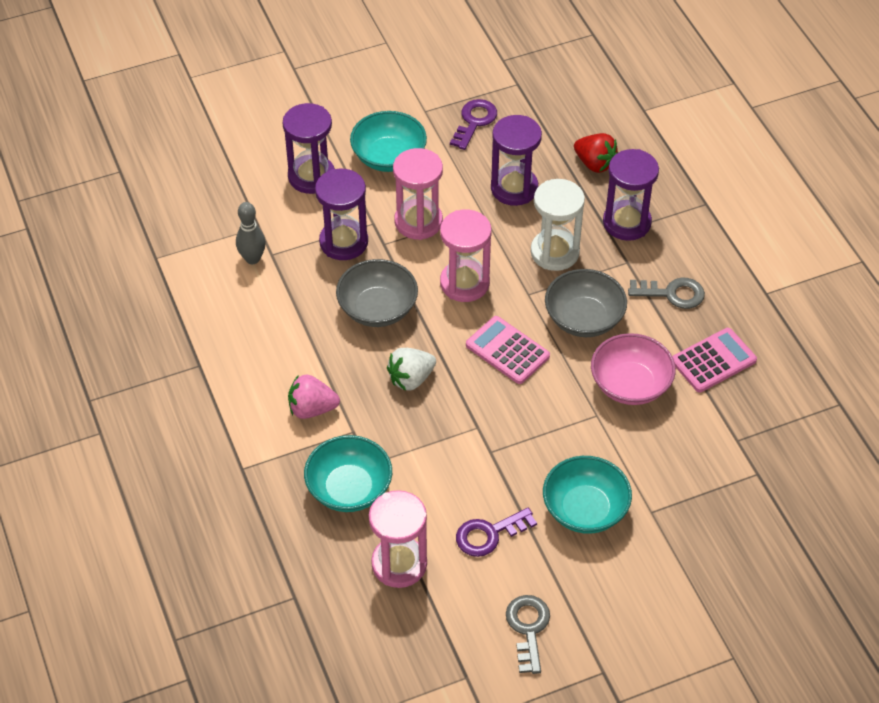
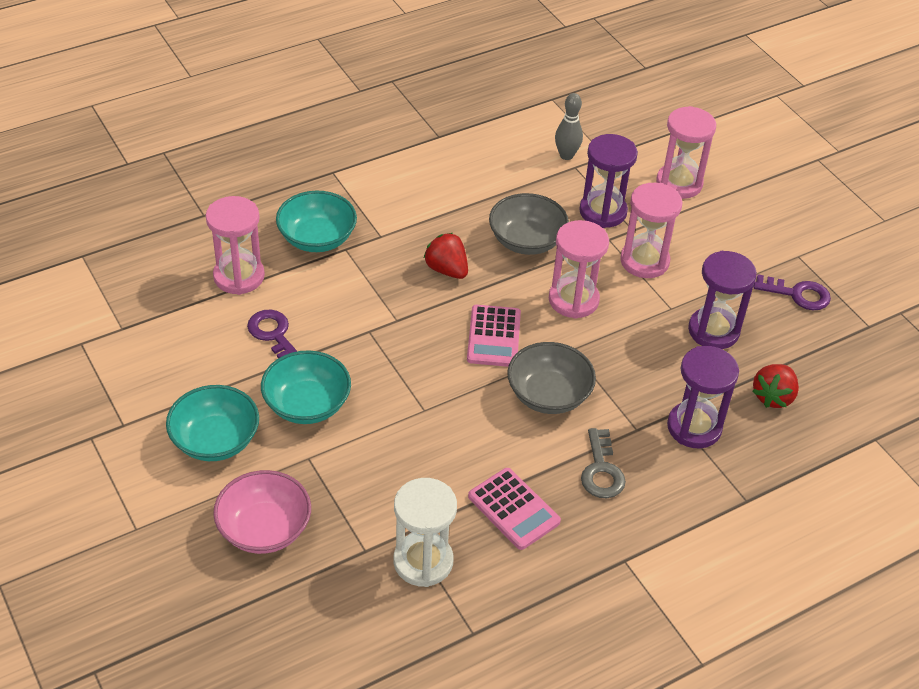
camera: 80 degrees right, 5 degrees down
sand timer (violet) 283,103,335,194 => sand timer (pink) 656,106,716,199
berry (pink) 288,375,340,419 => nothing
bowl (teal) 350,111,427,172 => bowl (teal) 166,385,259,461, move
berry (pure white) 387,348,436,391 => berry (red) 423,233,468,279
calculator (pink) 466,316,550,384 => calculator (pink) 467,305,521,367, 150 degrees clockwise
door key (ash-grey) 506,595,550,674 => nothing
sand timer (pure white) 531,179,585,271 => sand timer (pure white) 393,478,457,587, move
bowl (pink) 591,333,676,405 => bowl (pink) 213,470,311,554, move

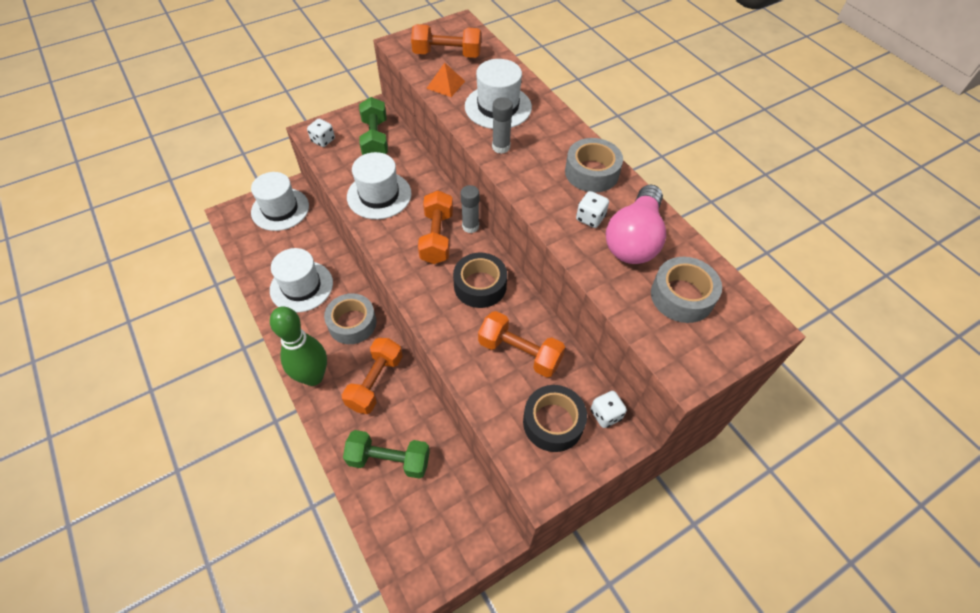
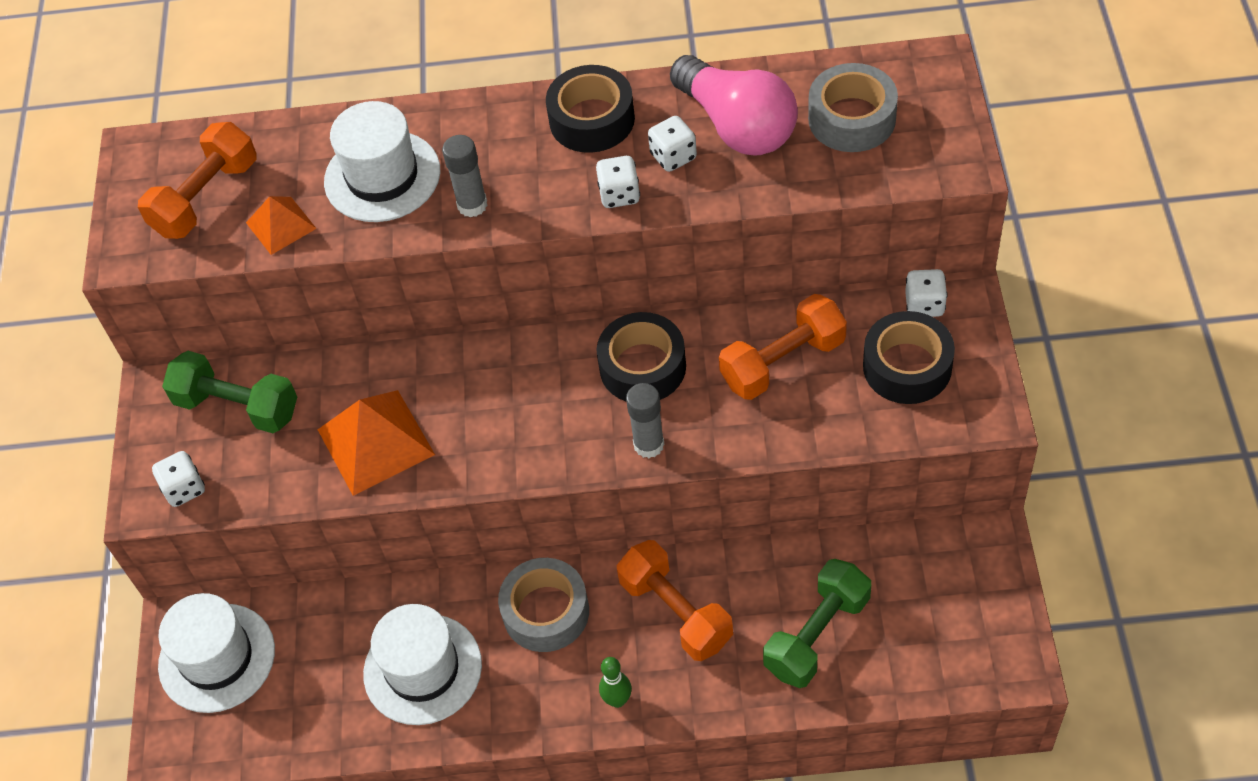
camera: 55 degrees left, 0 degrees up
skittle (green) 270,307,327,386 => skittle (green) 599,657,632,708, x0.44
hat (pure white) 347,152,411,219 => pyramid (orange) 318,390,435,496
free weight (orange) 418,190,453,264 => nothing
glue stick (ash-grey) 461,185,479,233 => glue stick (ash-grey) 626,383,665,458, move
roll of tape (ash-grey) 565,138,623,192 => roll of tape (black) 546,65,635,153
nothing => dice (pure white) 596,156,640,208

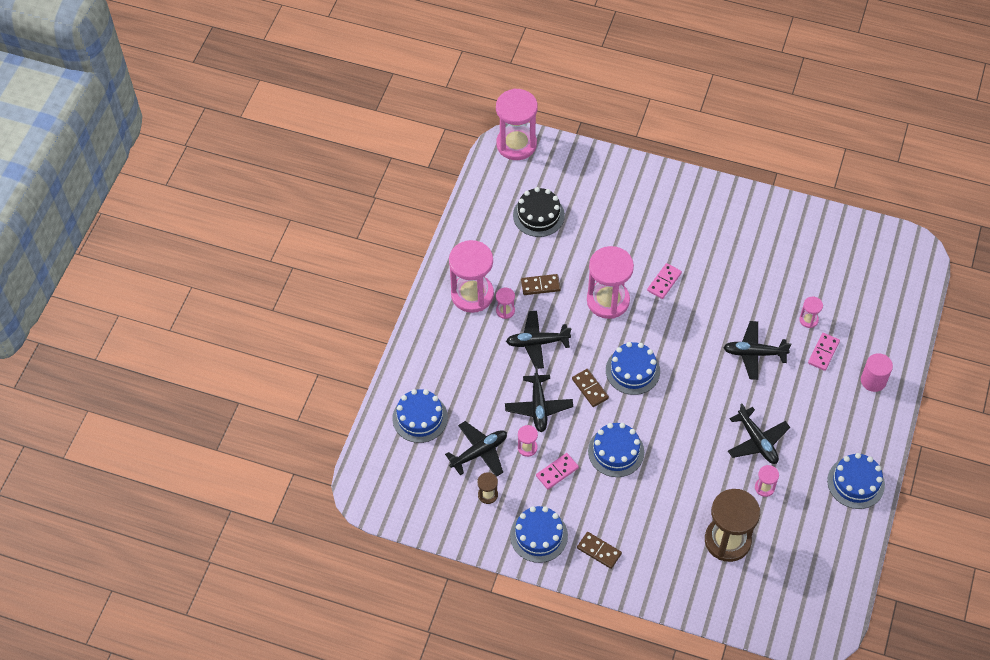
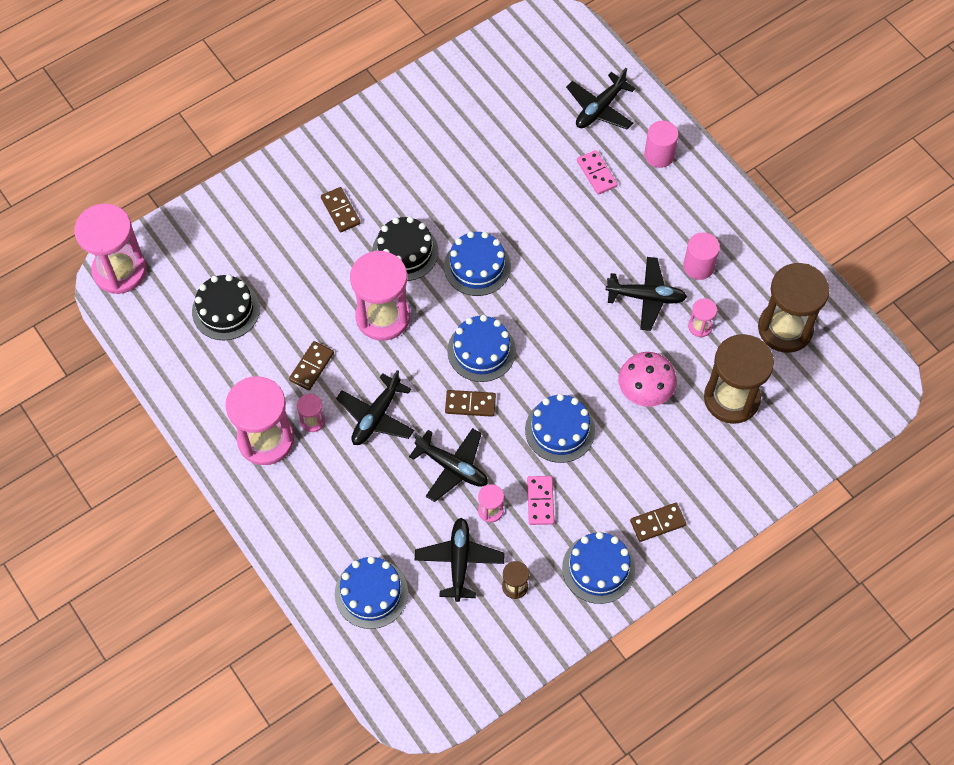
camera: 55 degrees left, 5 degrees up
domino piece (pink) 647,263,682,299 => gateau (black) 372,216,438,281
plane (black) 723,321,791,380 => plane (black) 566,68,636,130, move
sand timer (pink) 799,297,823,328 => nothing
gateau (cobalt) 827,453,885,509 => gateau (cobalt) 444,231,511,296, move
nothing => domino piece (dark brown) 321,187,361,232
nothing => toadstool (pink) 618,352,677,407
nothing => cylinder (pink) 683,232,720,280
nothing => sand timer (dark brown) 758,263,829,353

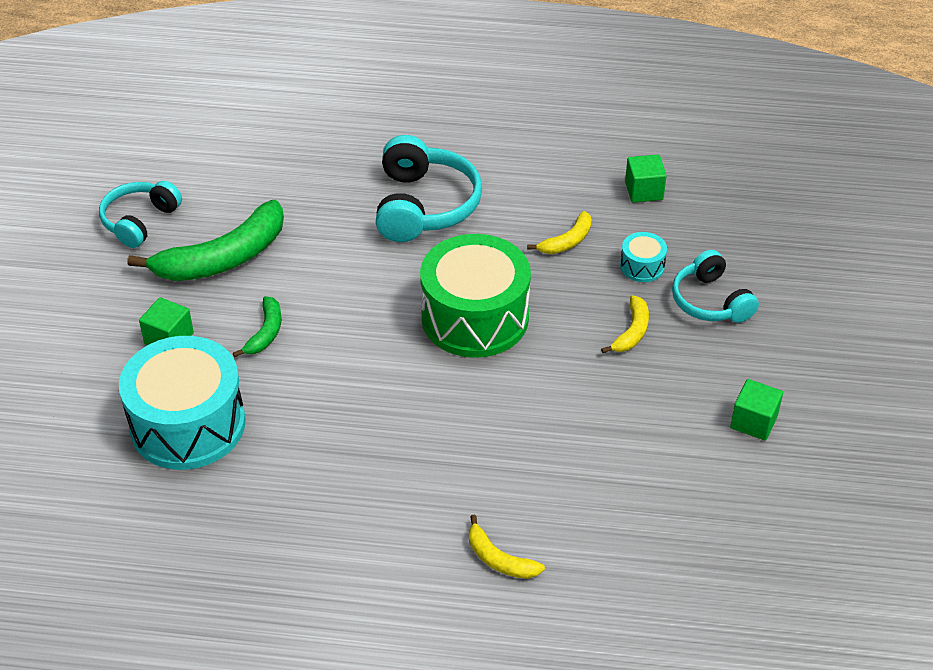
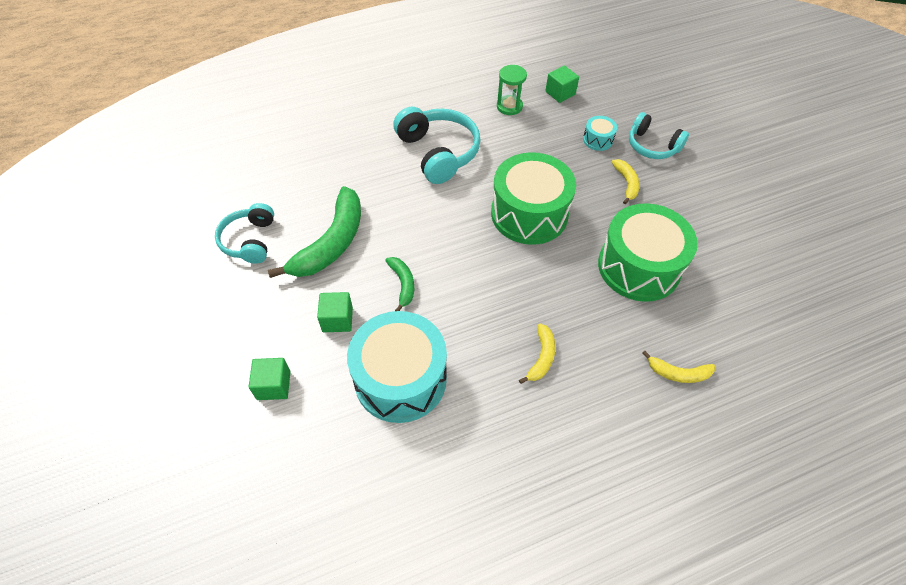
camera: 30 degrees left, 10 degrees up
banana fruit (yellow) 527,211,592,254 => banana fruit (yellow) 519,324,555,384, move
solid cube (green) 730,379,783,441 => solid cube (green) 248,358,290,400, move
nothing => sand timer (green) 497,65,527,115
nothing => drum (green) 598,203,698,302

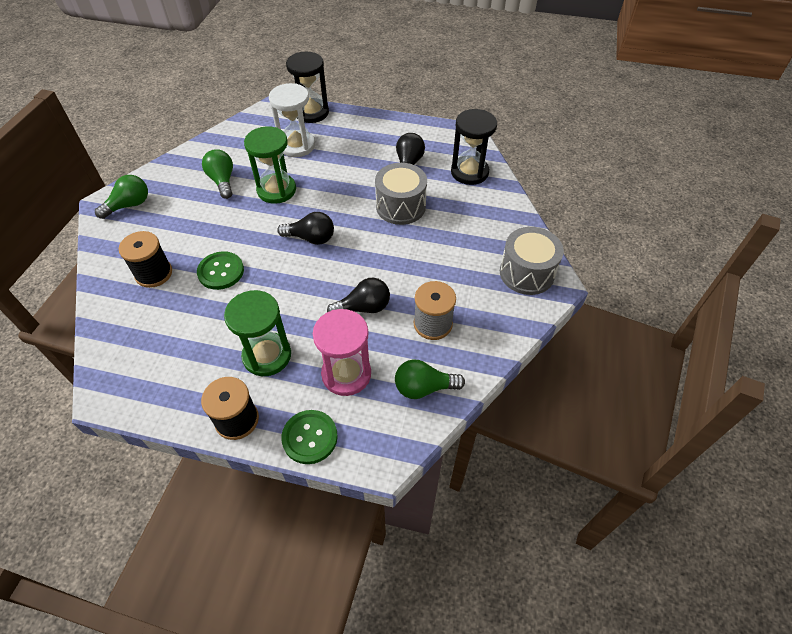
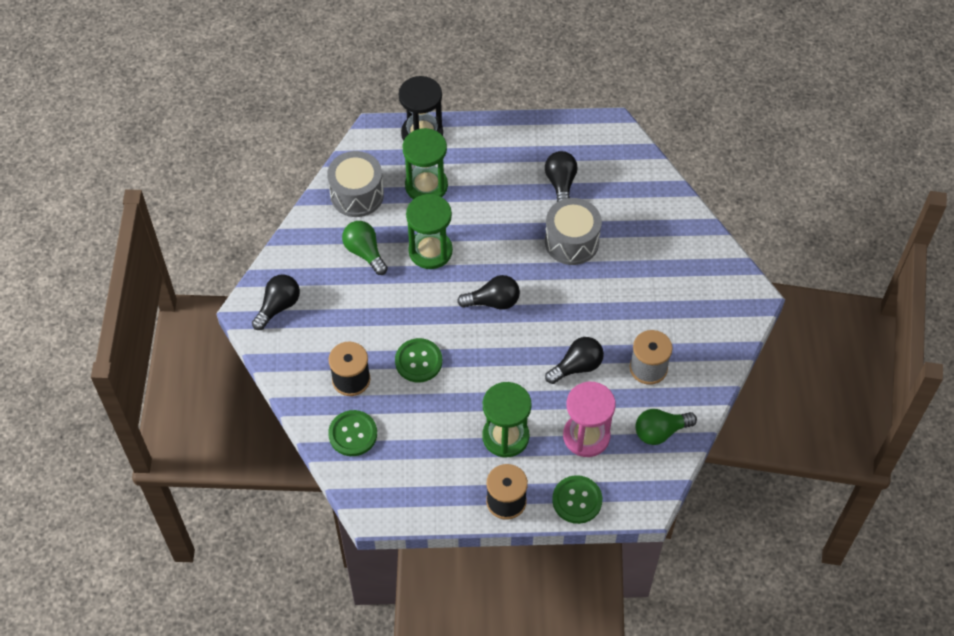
camera: 15 degrees left, 5 degrees up
lightbulb (green) 95,175,148,219 => lightbulb (black) 252,274,300,330
sand timer (pure white) 269,83,315,157 => sand timer (green) 402,128,448,199
sand timer (black) 451,109,497,185 => nothing
drum (ash-grey) 500,227,564,295 => drum (ash-grey) 327,151,384,217, move
nothing => button (green) 328,410,377,456

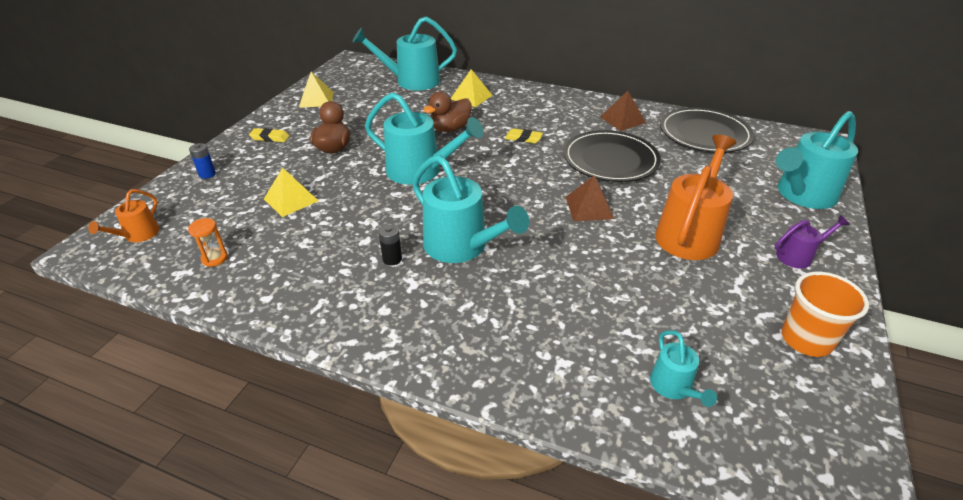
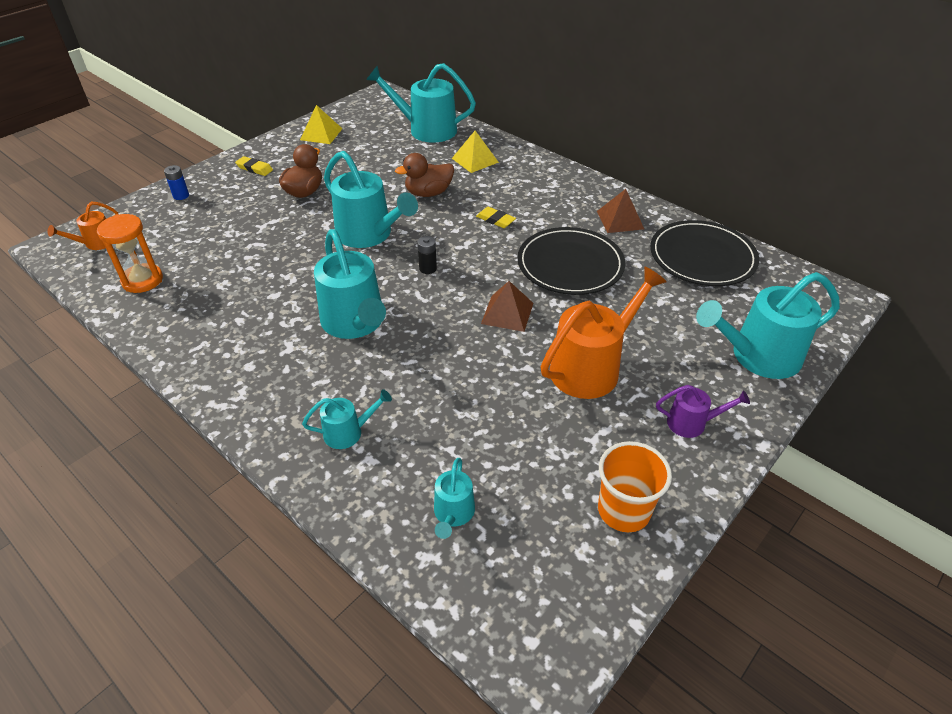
camera: 20 degrees right, 5 degrees up
sand timer (orange) 188,218,228,267 => sand timer (orange) 97,214,163,293, x1.71
pyramid (yellow) 264,168,318,217 => nothing
battery (black) 378,224,402,266 => battery (black) 417,236,437,274, move
nothing => watering can (teal) 302,389,392,449

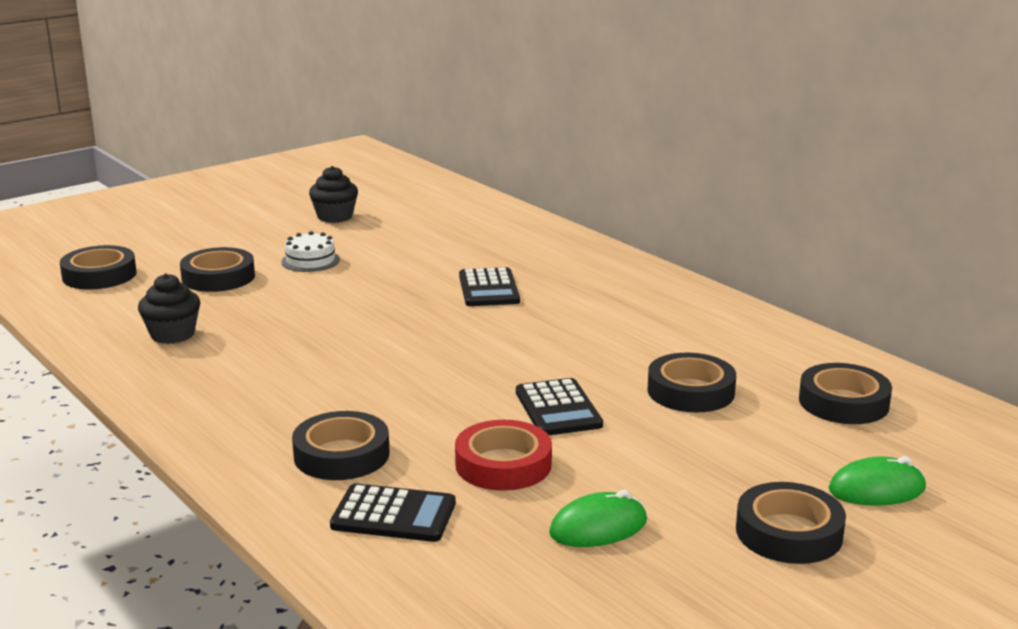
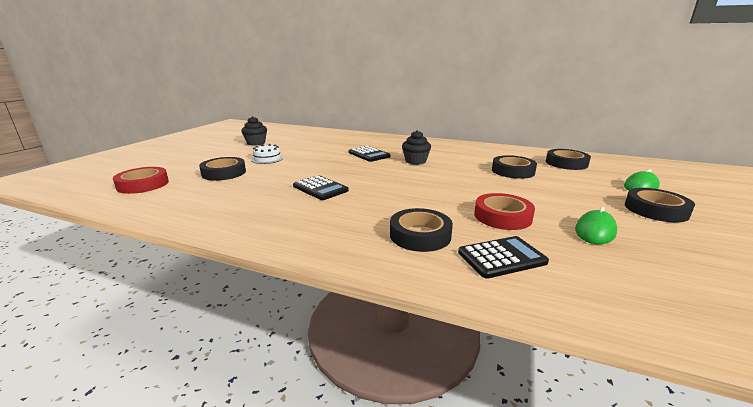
camera: 30 degrees left, 0 degrees up
roll of tape (black) 60,245,137,290 => roll of tape (red) 113,167,169,194
fairy cake (black) 138,273,200,344 => fairy cake (black) 402,130,431,165, move
calculator (black) 516,378,603,435 => calculator (black) 293,175,349,200, move

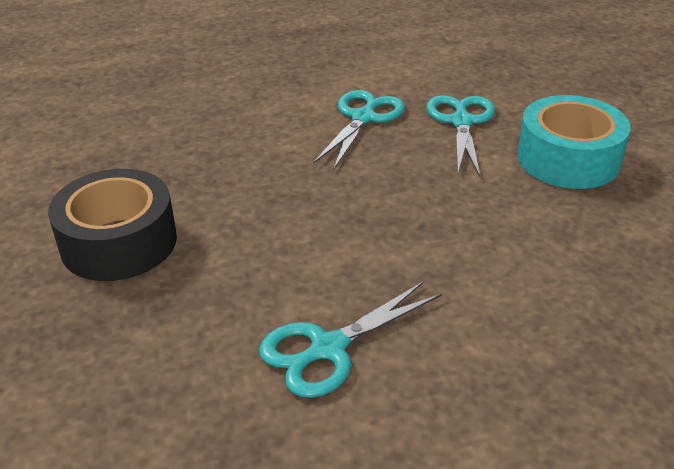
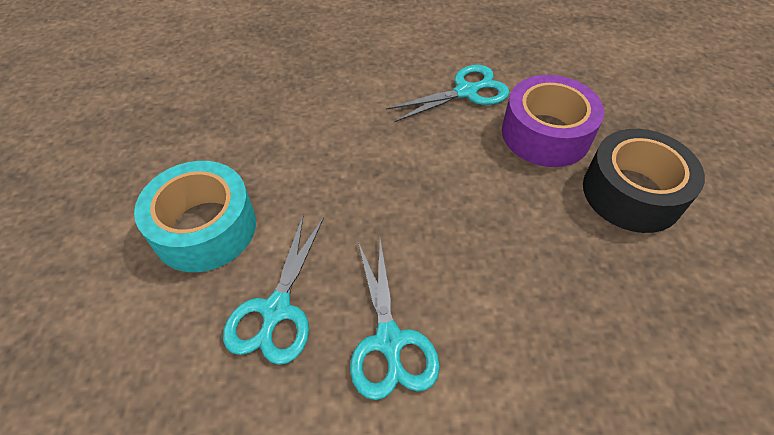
camera: 170 degrees left, 15 degrees up
shears (teal) 313,90,405,169 => shears (teal) 350,240,440,400, 45 degrees counterclockwise
nothing => roll of tape (violet) 502,75,604,167

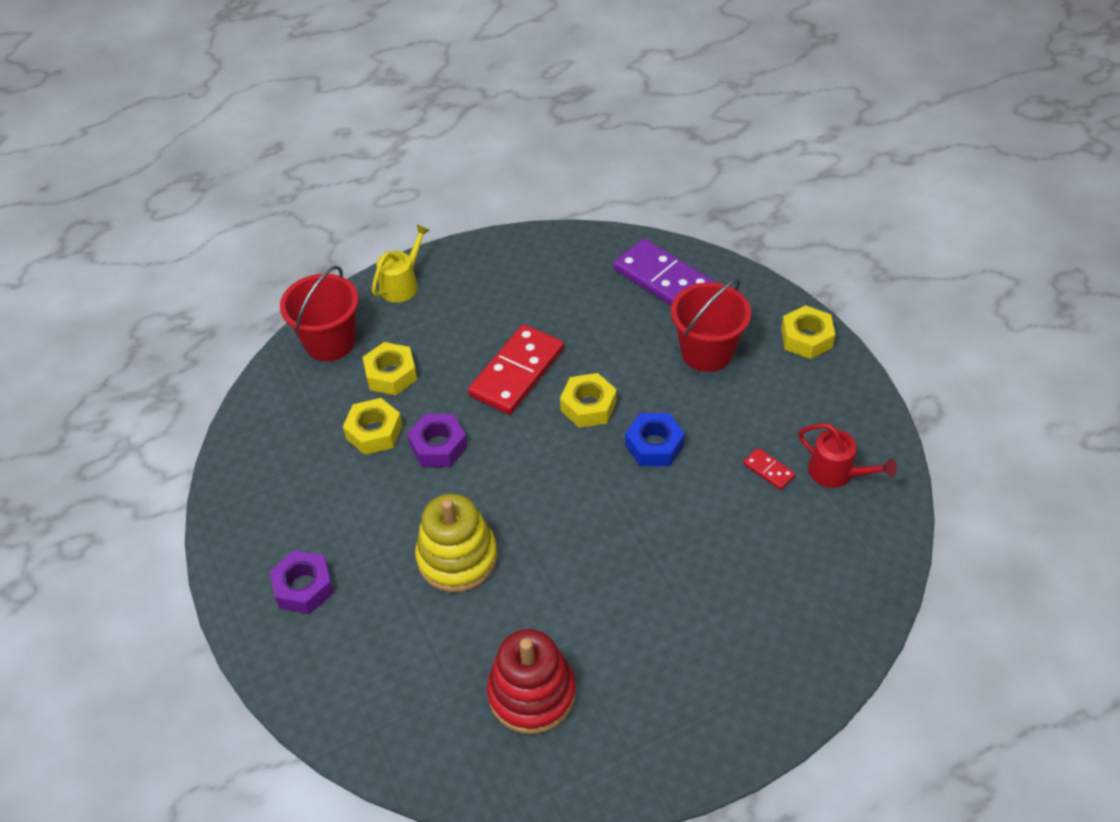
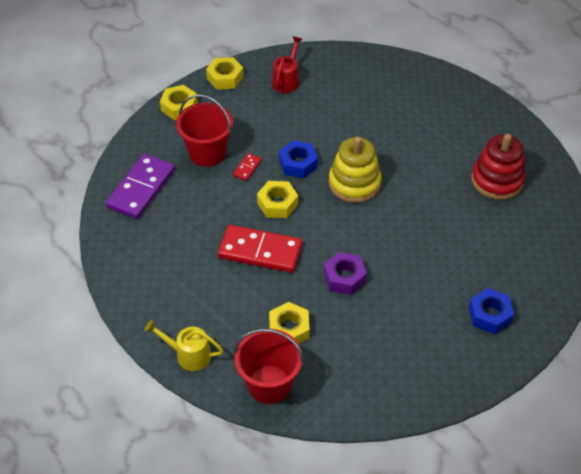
camera: 110 degrees left, 0 degrees up
hexagon nut (violet) 270,550,334,614 => hexagon nut (cobalt) 469,288,514,334
hexagon nut (yellow) 343,398,403,455 => hexagon nut (yellow) 206,57,244,90, move
stacking toy (yellow) 415,494,497,592 => stacking toy (yellow) 329,137,382,203, move
domino piece (red) 743,448,795,490 => domino piece (red) 233,153,262,181, move

